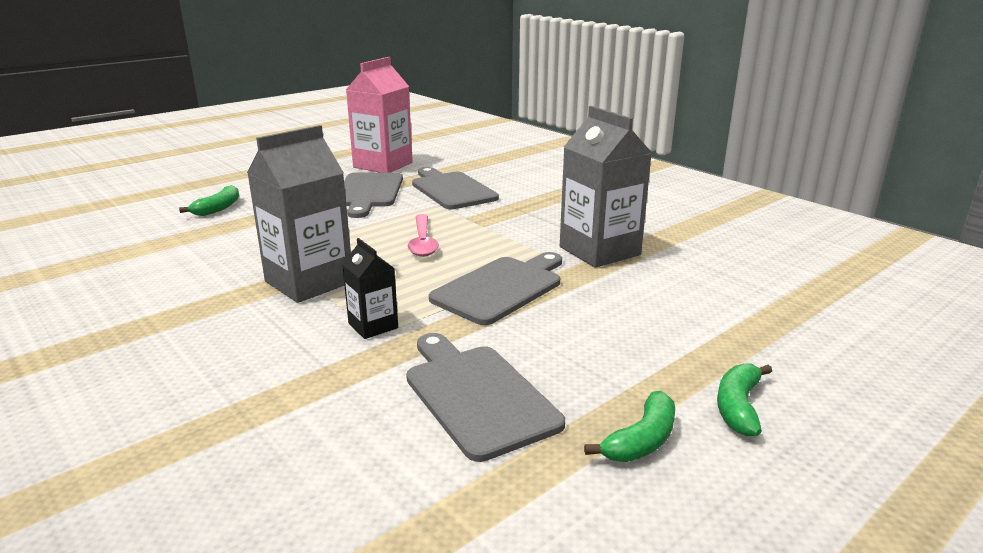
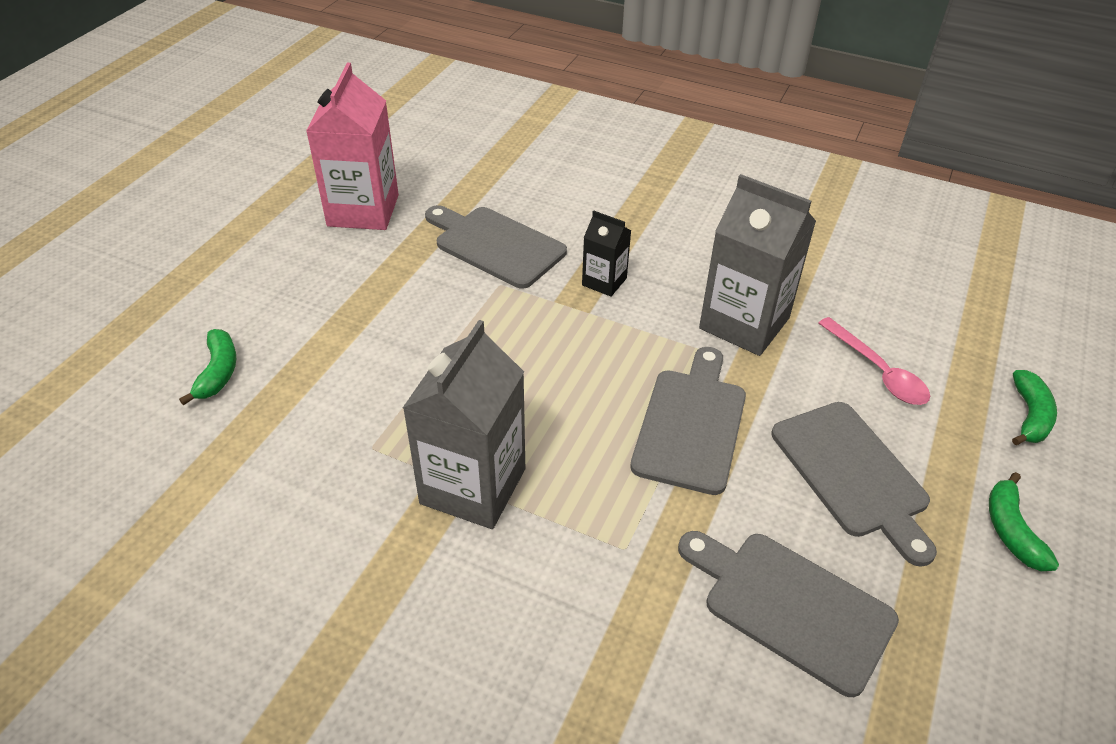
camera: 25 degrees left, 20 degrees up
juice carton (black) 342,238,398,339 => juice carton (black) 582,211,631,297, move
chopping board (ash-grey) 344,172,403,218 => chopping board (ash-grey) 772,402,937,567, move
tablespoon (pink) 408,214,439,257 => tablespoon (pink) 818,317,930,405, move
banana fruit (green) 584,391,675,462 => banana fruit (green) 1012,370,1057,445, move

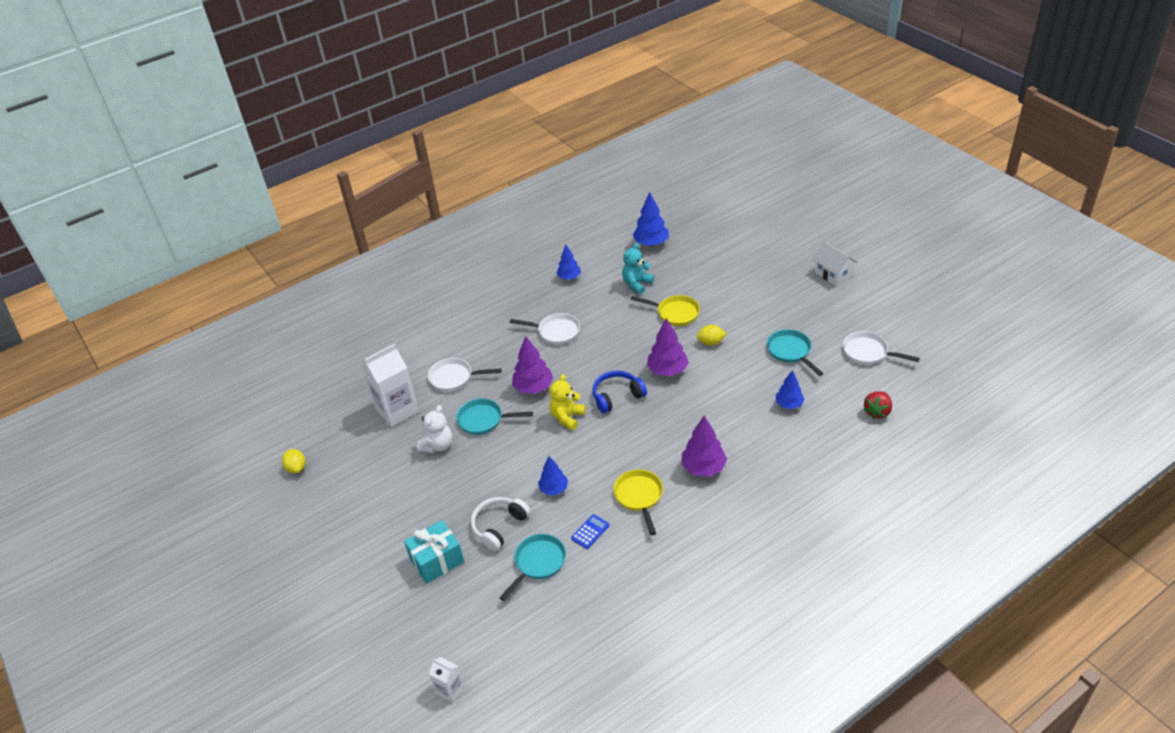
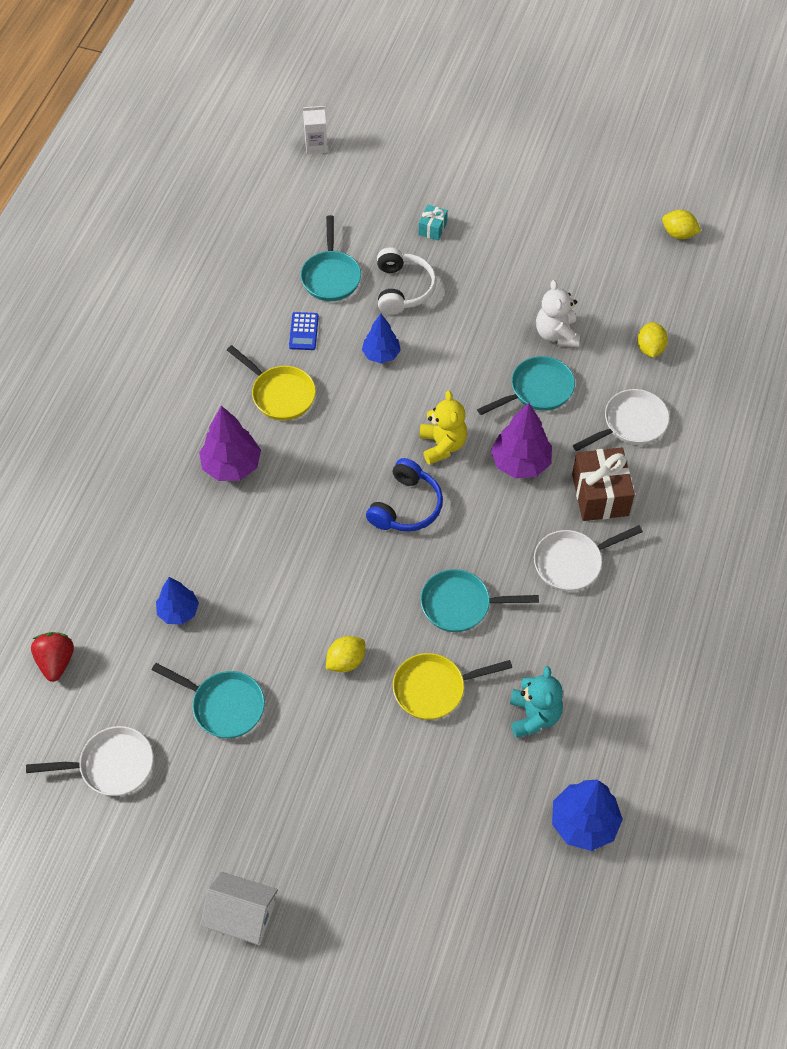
camera: 140 degrees right, 15 degrees up
juice carton (pure white) 362,344,419,427 => toy lemon (yellow) 637,322,668,358
present (teal) 404,520,464,584 => present (teal) 418,205,448,241, x0.51
tree (cobalt) 556,245,581,280 => nothing
tree (violet) 647,318,689,376 => nothing
nothing => pan (teal) 420,569,539,632
nothing => present (dark brown) 572,447,635,521

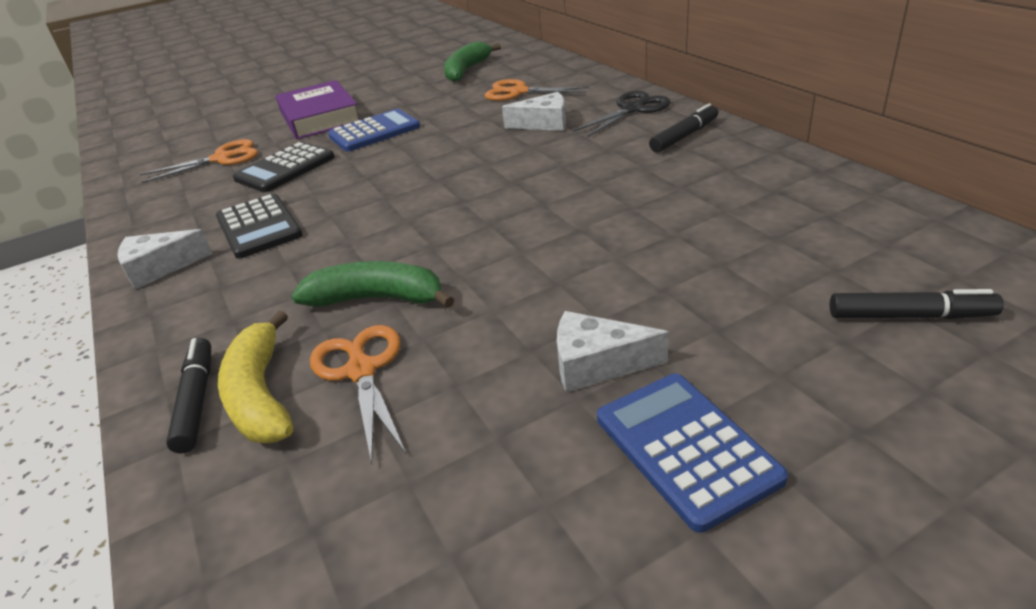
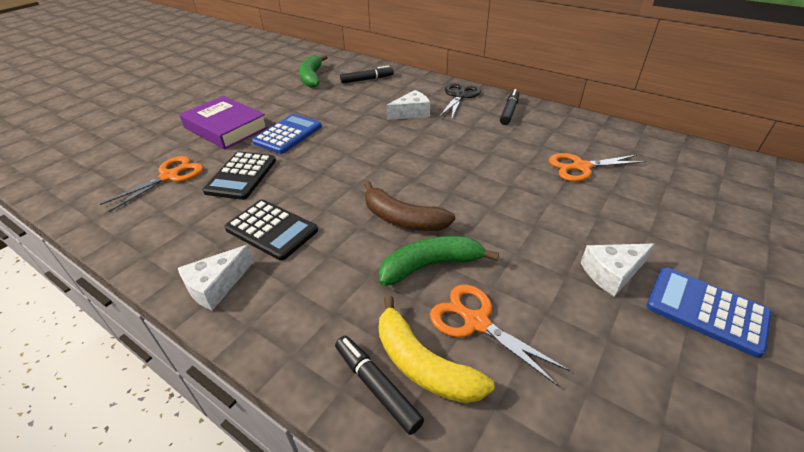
camera: 30 degrees left, 5 degrees up
shears (orange) 485,79,589,101 => shears (orange) 549,153,646,181, move
marker pen (black) 830,289,1004,319 => marker pen (black) 340,66,394,84, move
nothing => banana fruit (dark brown) 364,181,455,231

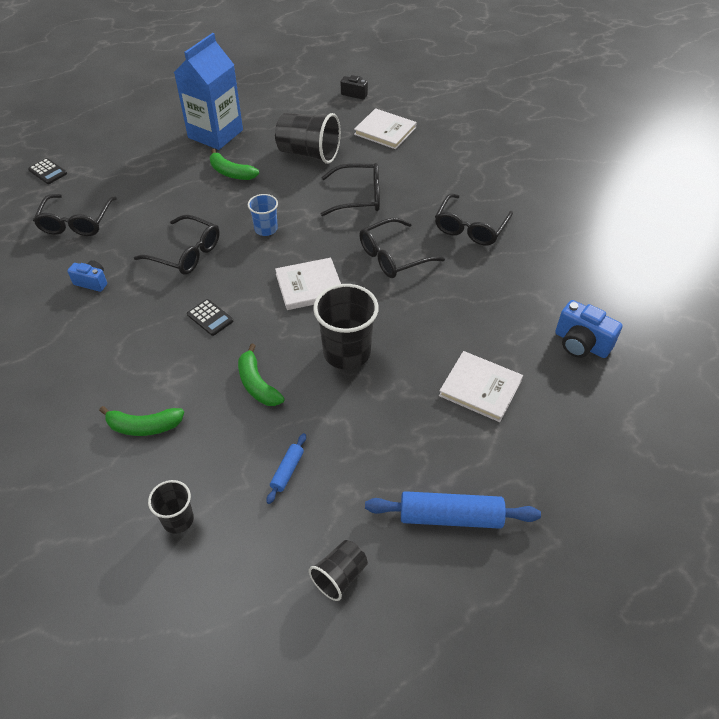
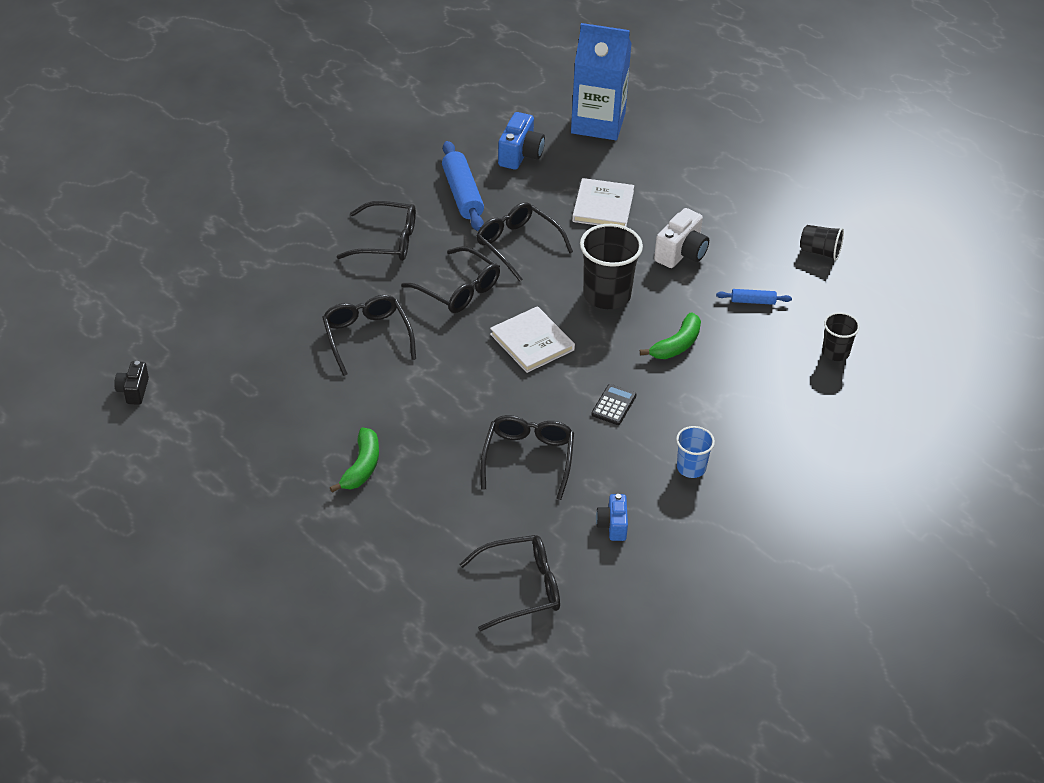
camera: 110 degrees left, 5 degrees down
calculator (black) 28,158,67,184 => nothing
banana fruit (green) 99,406,184,436 => nothing
juice carton (cobalt) 174,33,243,150 => juice carton (cobalt) 571,23,632,140, move
beaker (cobalt) 248,194,278,236 => beaker (cobalt) 676,426,715,478, move
beaker (black) 275,113,341,164 => nothing
book (pure white) 354,108,417,149 => nothing
dough roller (cobalt) 365,491,541,529 => dough roller (cobalt) 442,141,484,231, move
nothing => glasses (black) 477,202,573,282
nothing => camera (pure white) 654,208,709,268

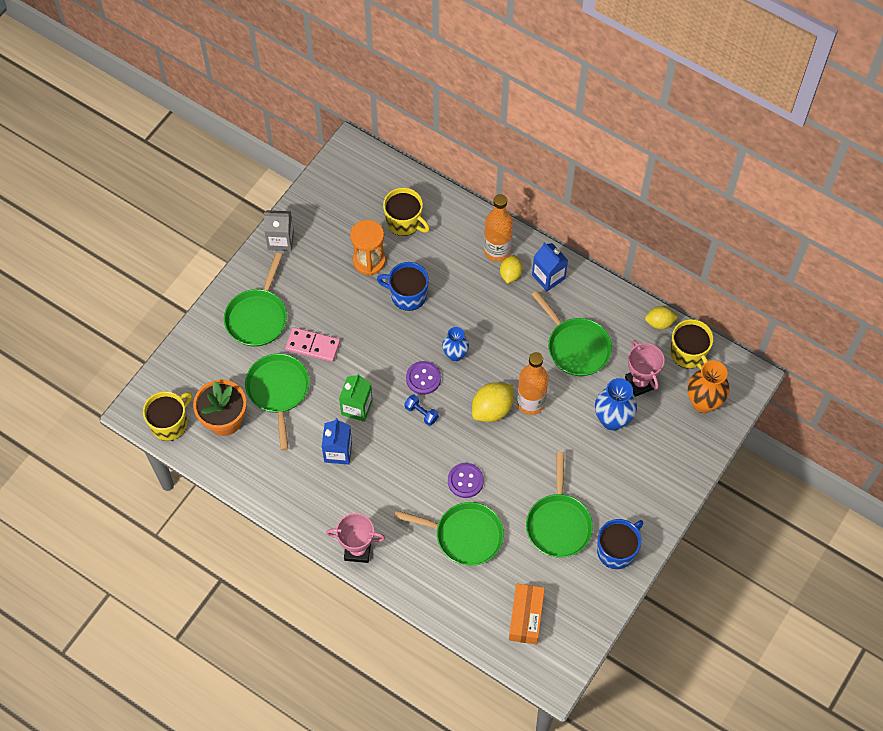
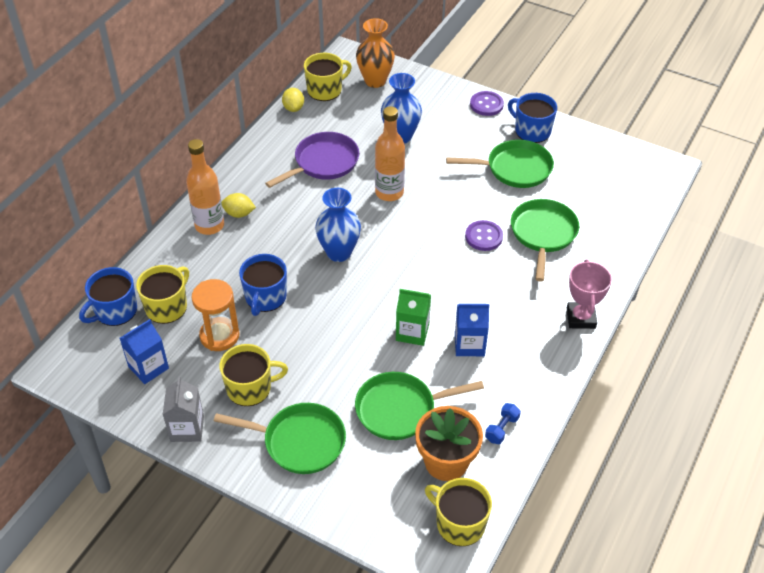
camera: 95 degrees left, 15 degrees down
domino piece (pink) 285,327,340,362 => nothing
free weight (cobalt) 404,394,439,426 => free weight (cobalt) 485,403,521,444, move
button (violet) 406,361,441,395 => button (violet) 470,91,504,116, move
tall vase (cobalt) 442,327,469,362 => tall vase (cobalt) 315,188,361,262, x1.54
toy lemon (yellow) 472,382,513,422 => nothing
parcel (orange) 509,584,545,644 => nothing
pan (green) 531,291,612,376 => pan (violet) 265,132,359,188
juice carton (cobalt) 532,242,568,291 => juice carton (cobalt) 120,319,169,384, move
trophy (pink) 625,340,665,397 => nothing
nothing => coffee mug (cobalt) 79,267,137,326
nothing => coffee mug (yellow) 219,344,288,406

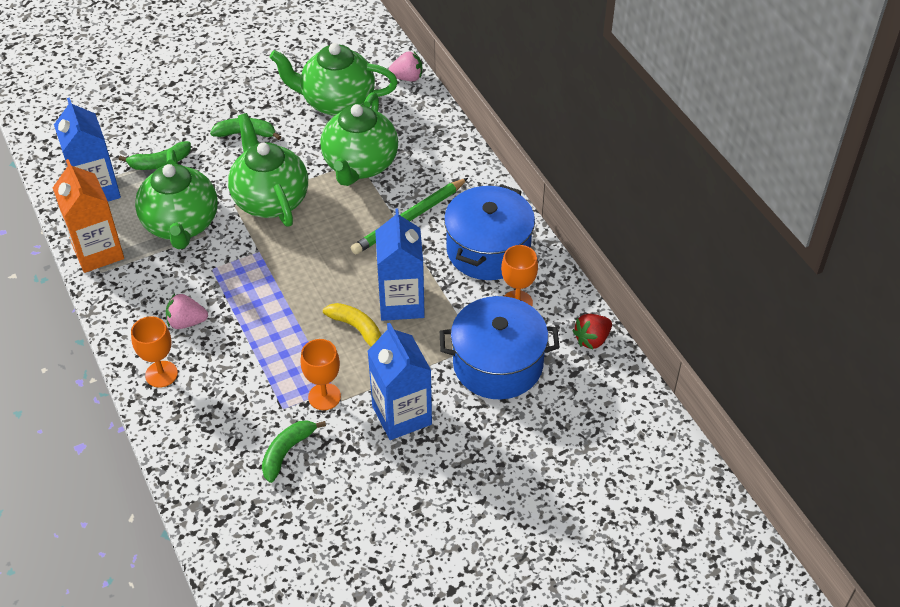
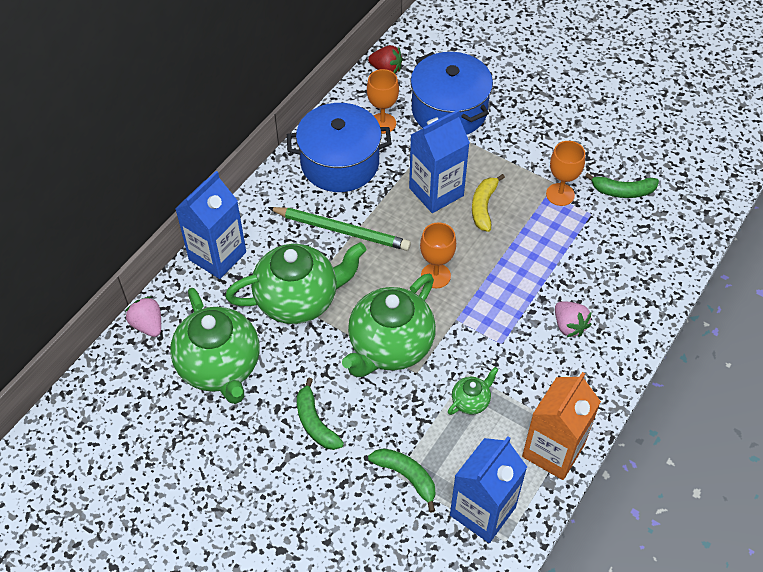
camera: 120 degrees left, 5 degrees up
goblet (orange) 131,316,178,388 => goblet (orange) 420,222,456,288, move
china teapot (green) 135,149,218,249 => china teapot (green) 448,367,498,415, x0.44
juice carton (cobalt) 367,323,432,440 => juice carton (cobalt) 175,171,246,279, move

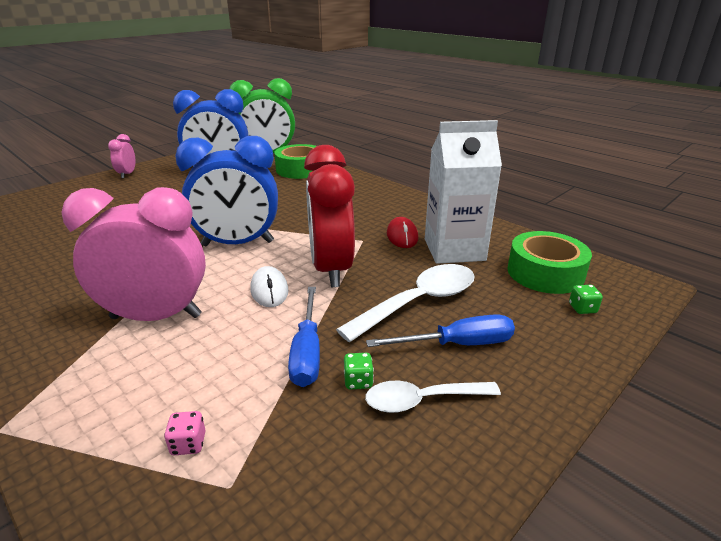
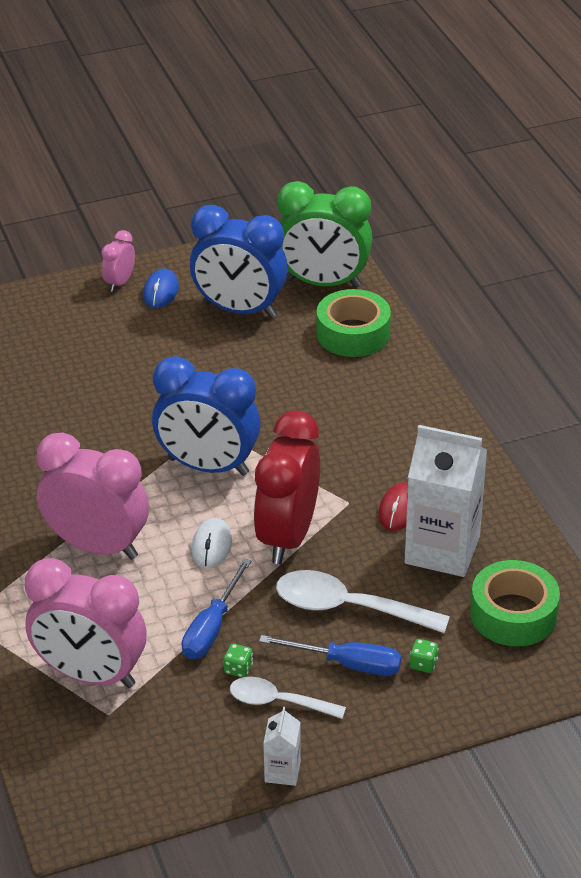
camera: 25 degrees right, 10 degrees up
dice (pink) 164,411,206,455 => bedside clock (pink) 25,558,147,688
tablespoon (pure white) 336,264,475,342 => tablespoon (pure white) 276,570,450,633, 150 degrees counterclockwise
dice (green) 569,285,603,314 => dice (green) 410,639,439,673, move
nothing => computer mouse (cobalt) 143,269,179,308
nothing => juice carton (pure white) 263,707,301,786

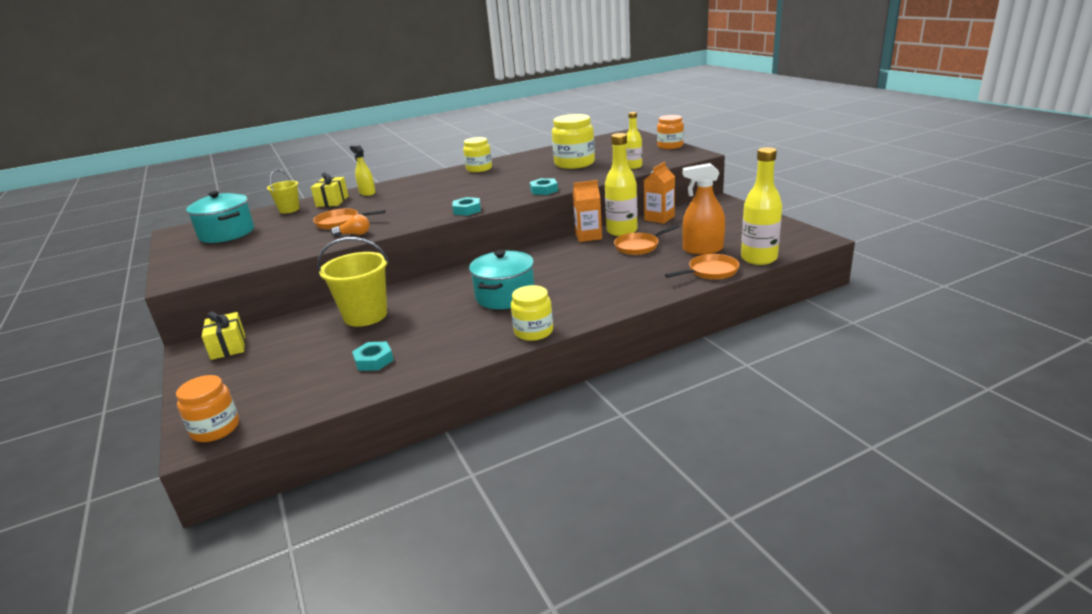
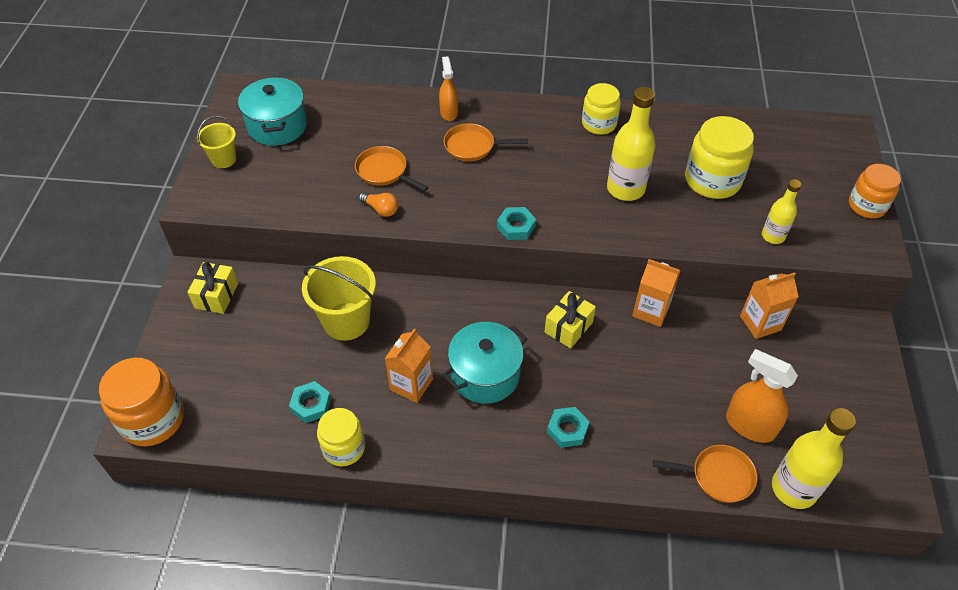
camera: 30 degrees right, 25 degrees up
jar (orange) 176,375,239,442 => jar (orange) 99,358,184,446, x1.52
pail (yellow) 267,170,300,213 => pail (yellow) 197,116,236,168, move
present (yellow) 311,172,349,207 => present (yellow) 545,291,596,348, move
sprayer (yellow) 350,145,376,196 => sprayer (orange) 439,56,458,121
jar (yellow) 511,285,553,341 => jar (yellow) 317,408,365,466, move
hexagon nut (teal) 530,178,558,195 => hexagon nut (teal) 547,407,590,448, move
flask (yellow) 605,133,638,236 => flask (yellow) 607,87,655,201, move
pan (orange) 614,225,679,255 => pan (orange) 444,123,528,162, move
nothing => juice carton (orange) 385,328,433,403

